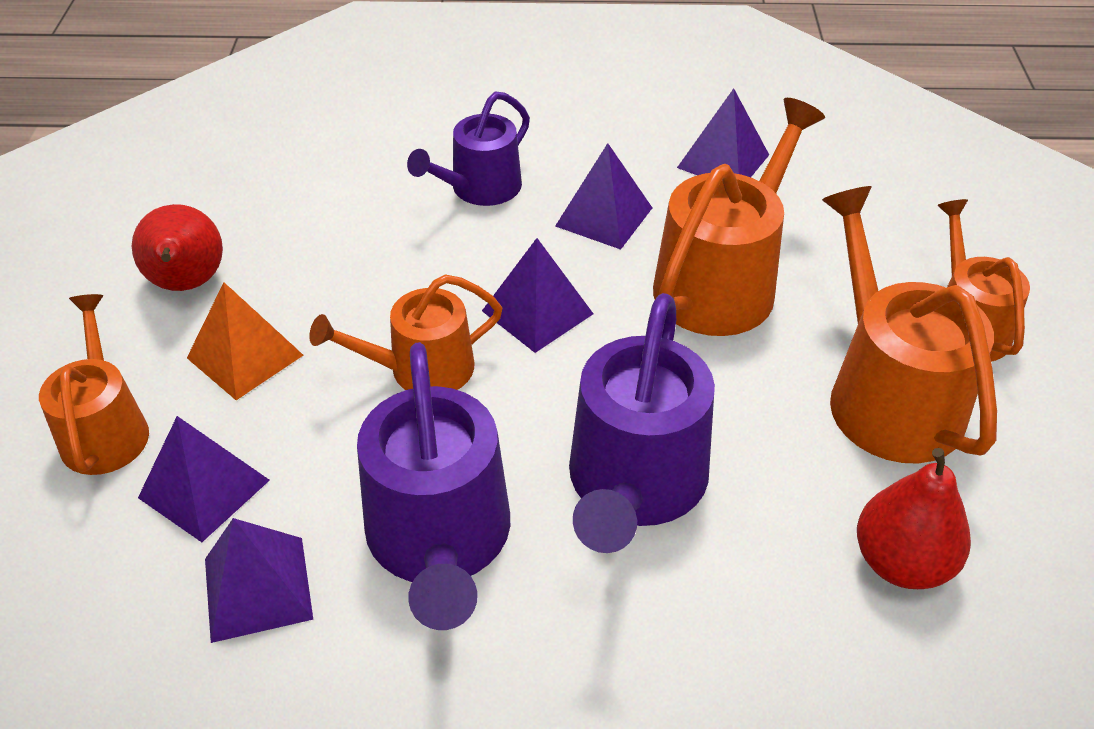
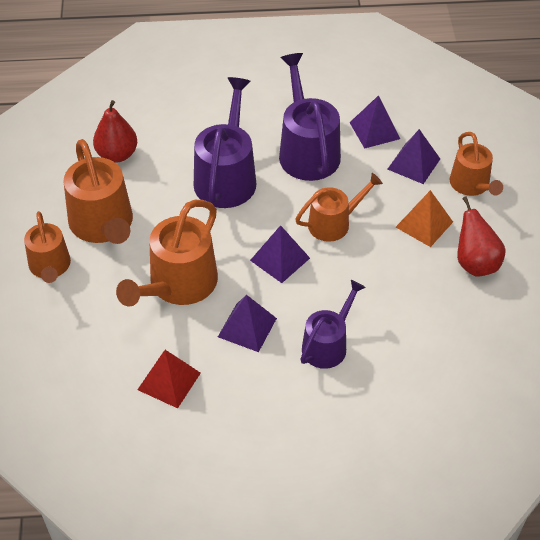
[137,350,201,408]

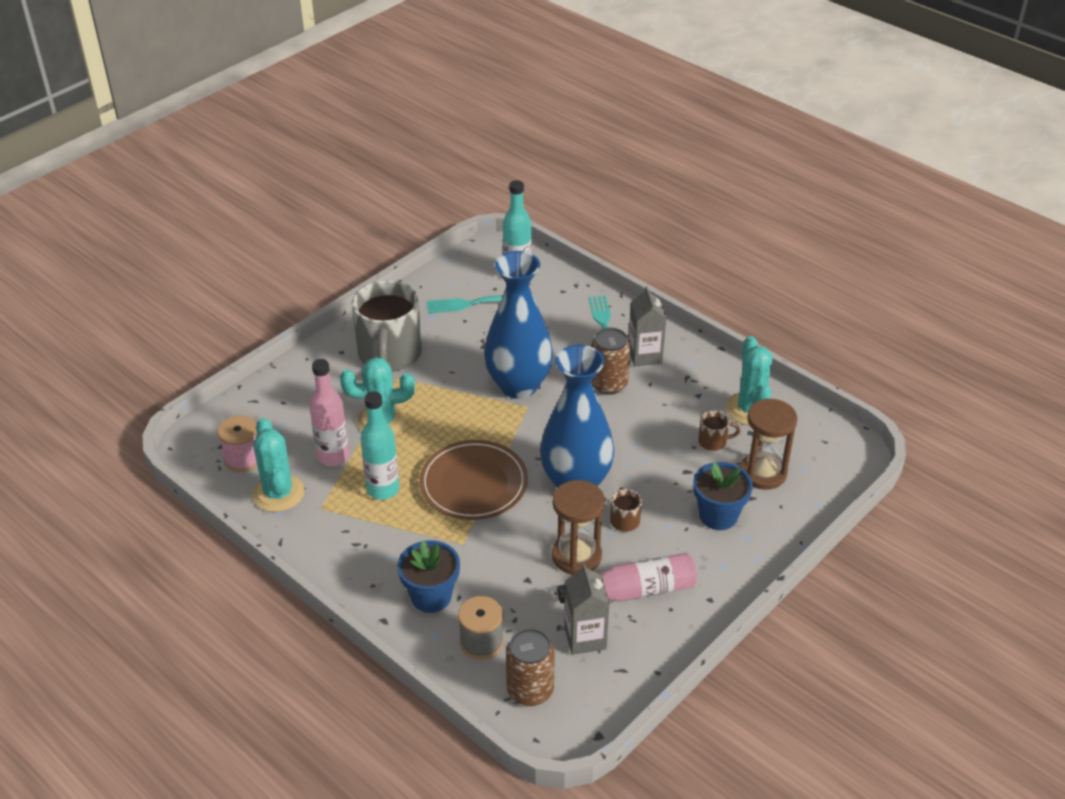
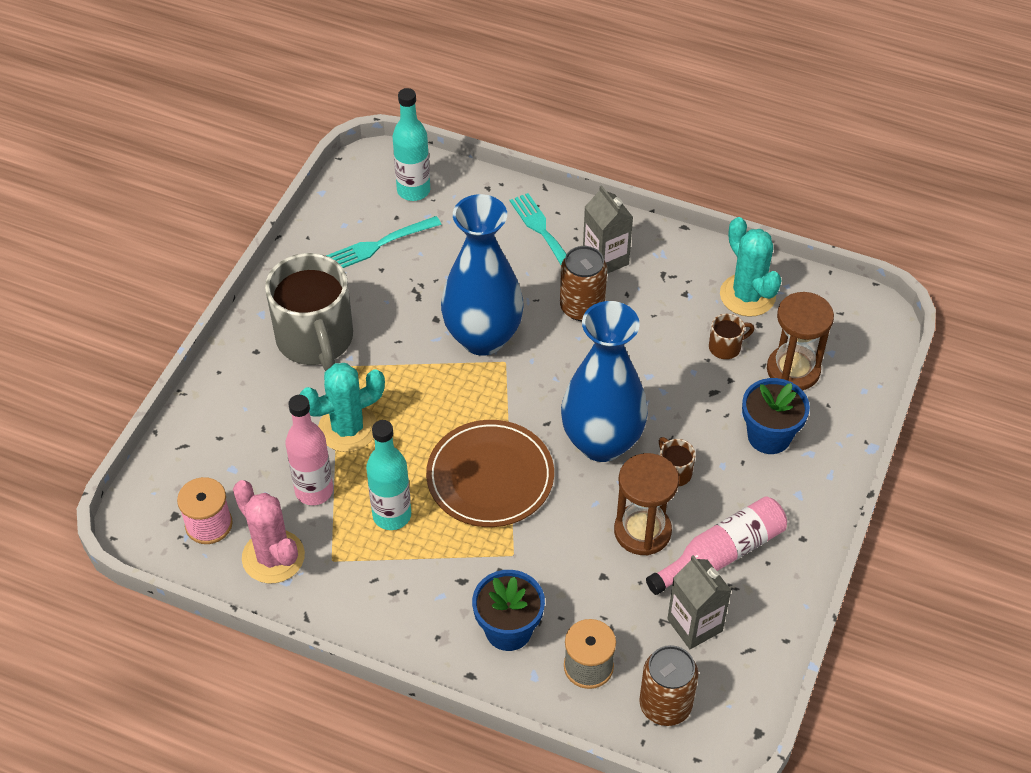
[233,480,305,583]

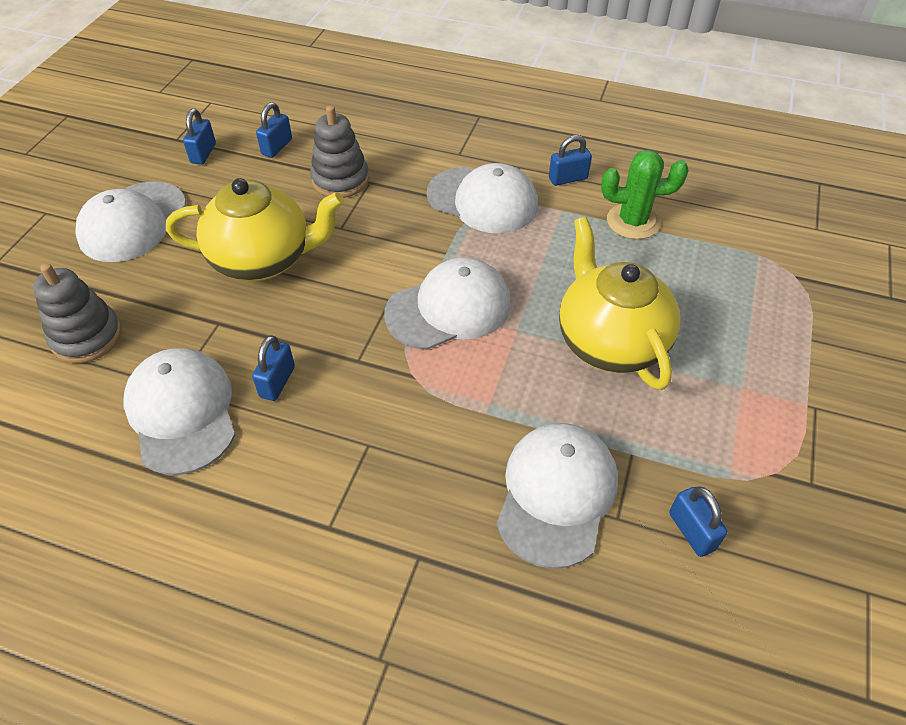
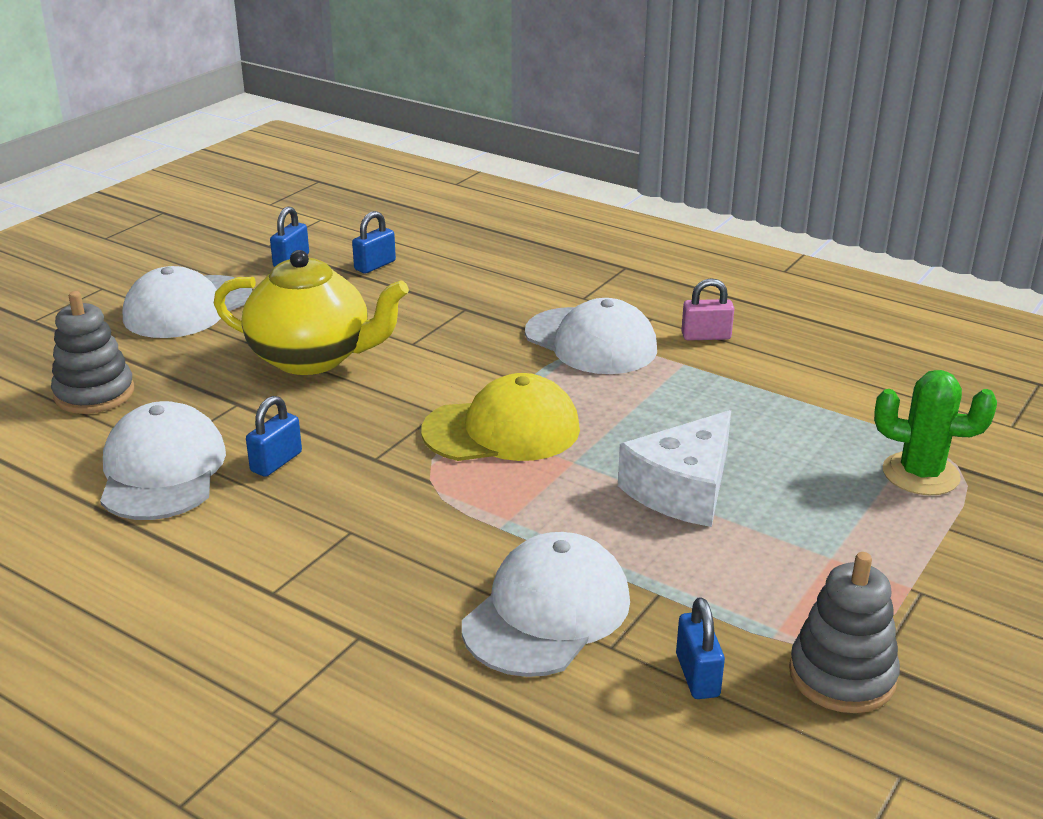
[789,552,900,713]
[874,370,997,495]
[618,410,731,527]
[421,373,580,461]
[681,278,734,340]

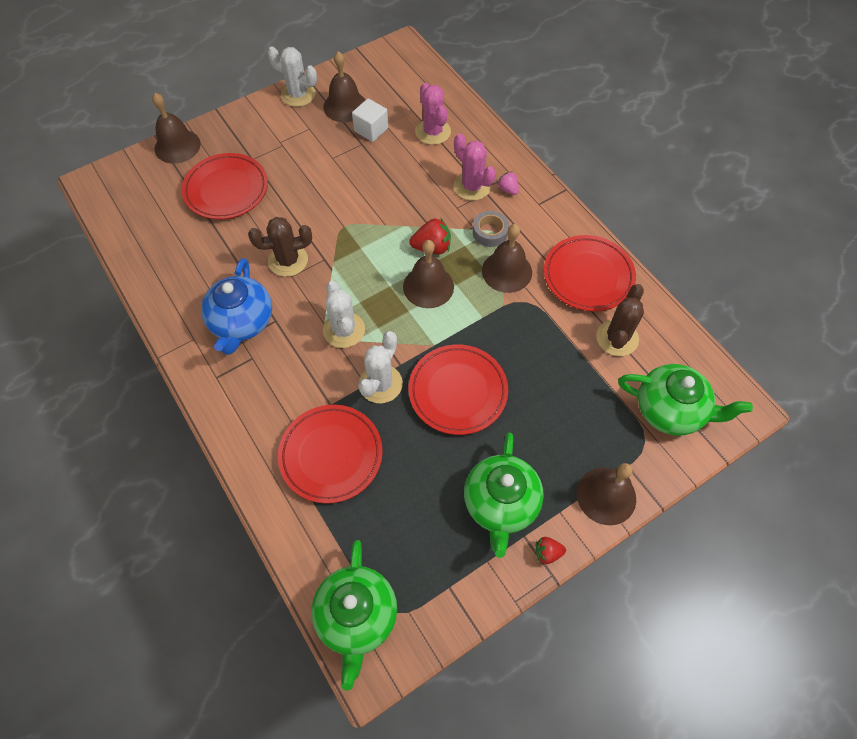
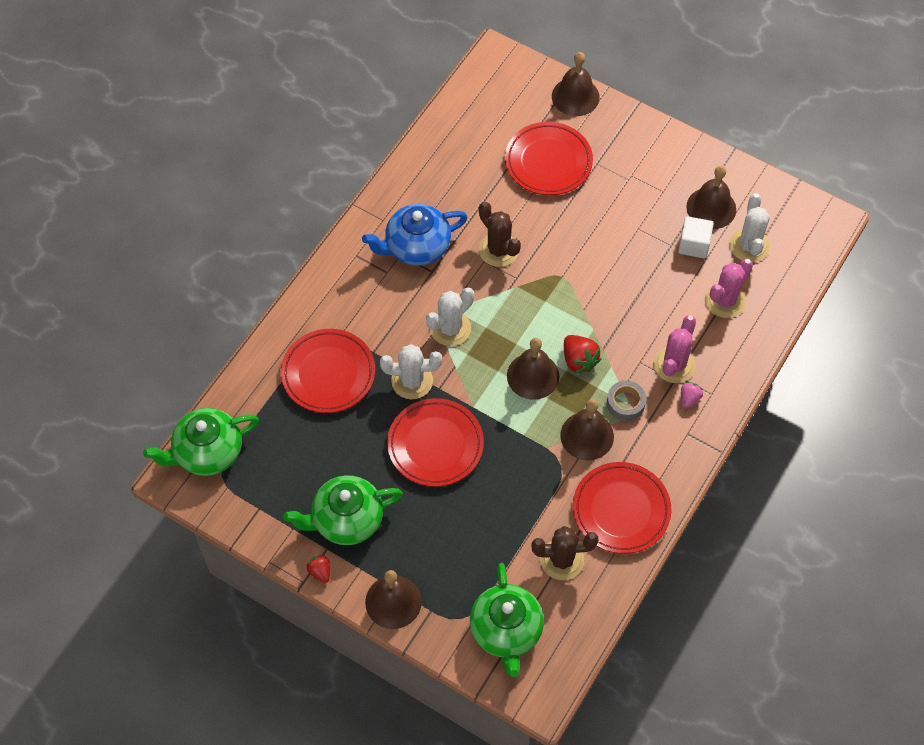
[730,193,770,262]

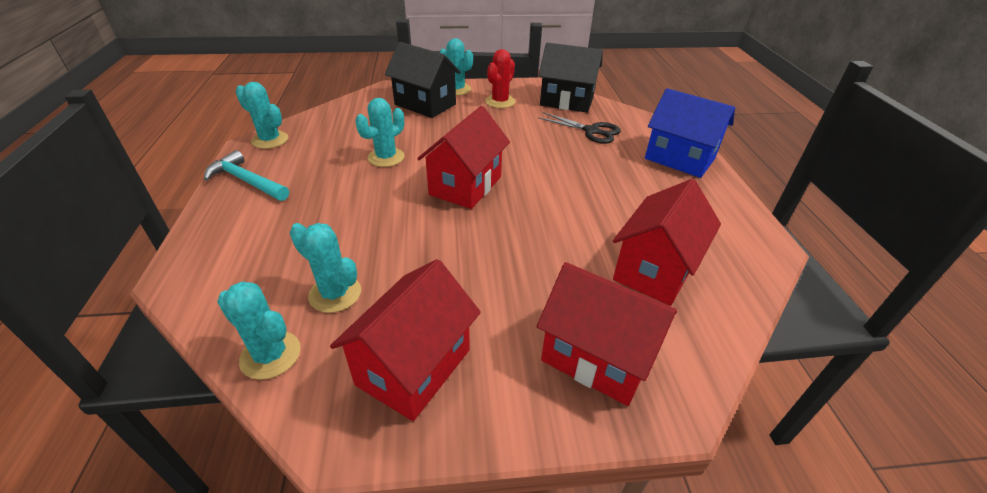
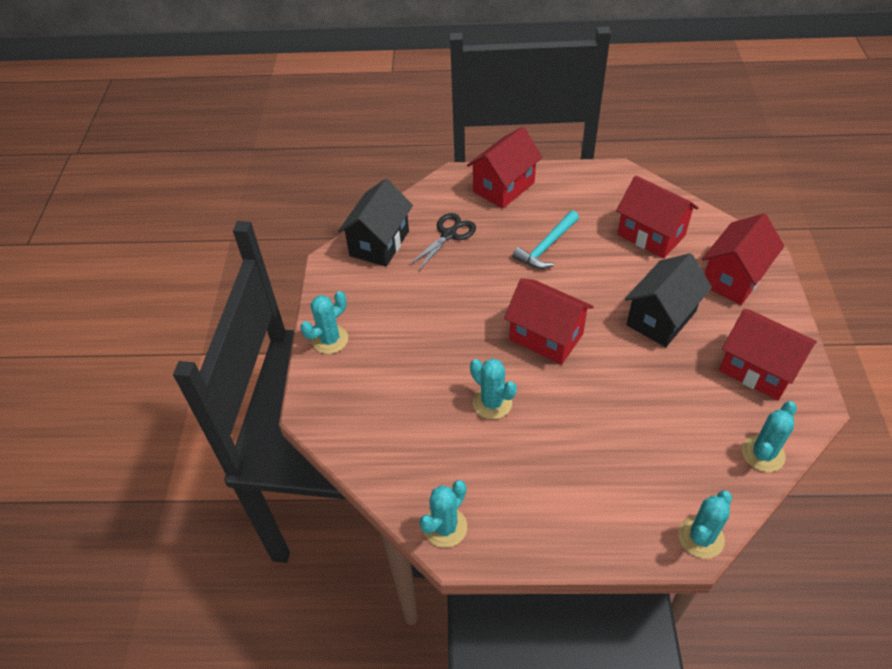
[485,49,515,108] (first image)
[512,210,579,269]
[678,491,732,559]
[625,253,712,347]
[467,127,543,209]

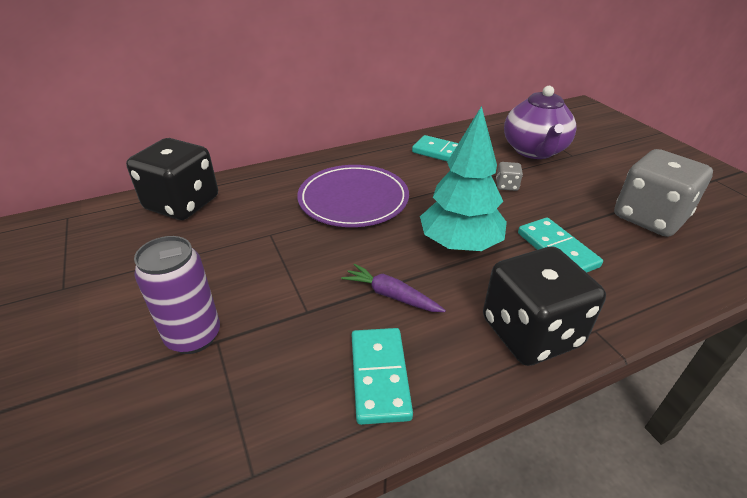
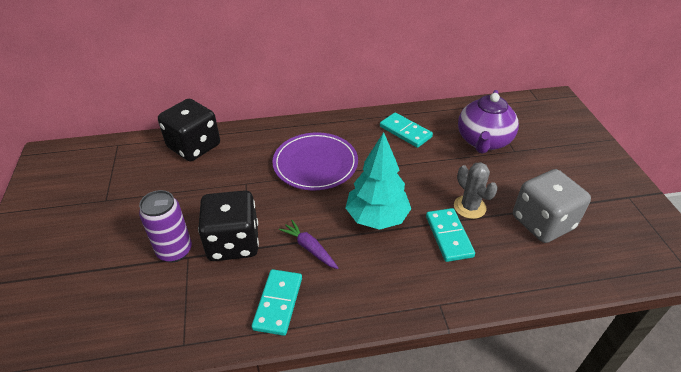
[496,162,523,191] (first image)
[454,162,498,219]
[198,190,259,261]

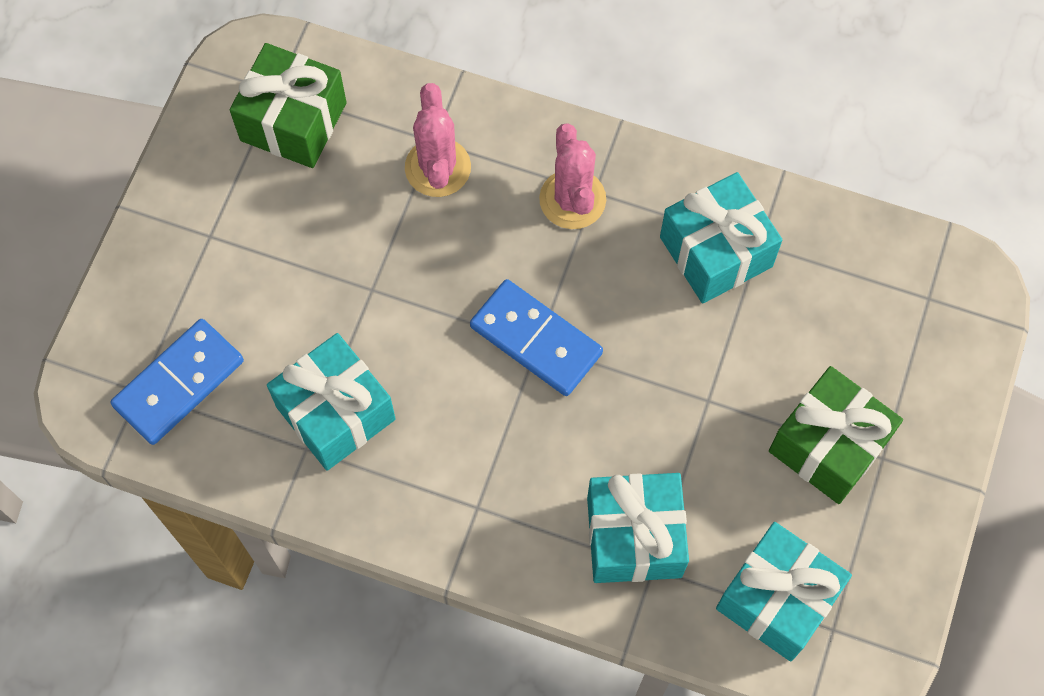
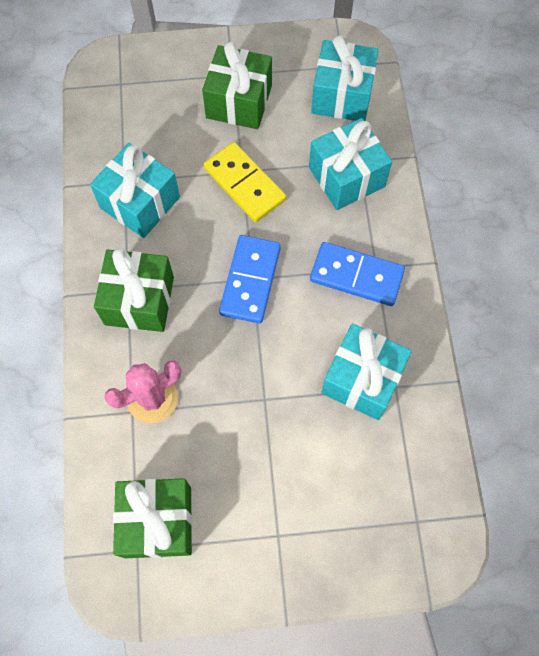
[203,142,286,222]
[310,242,405,306]
[94,248,174,332]

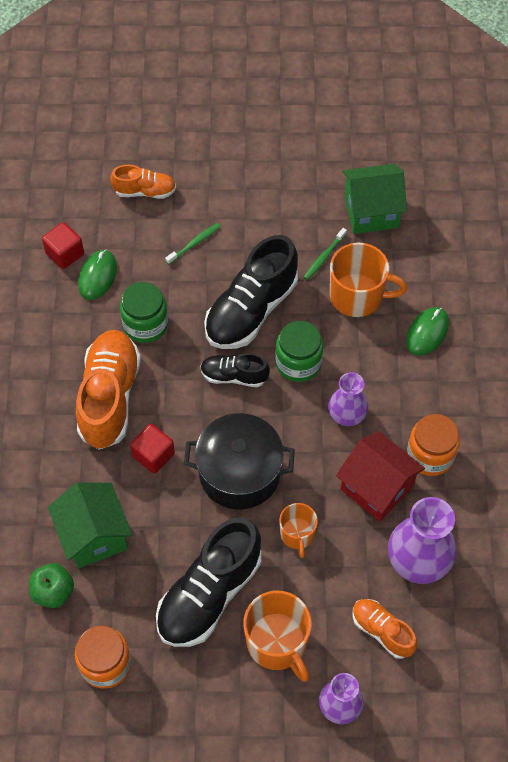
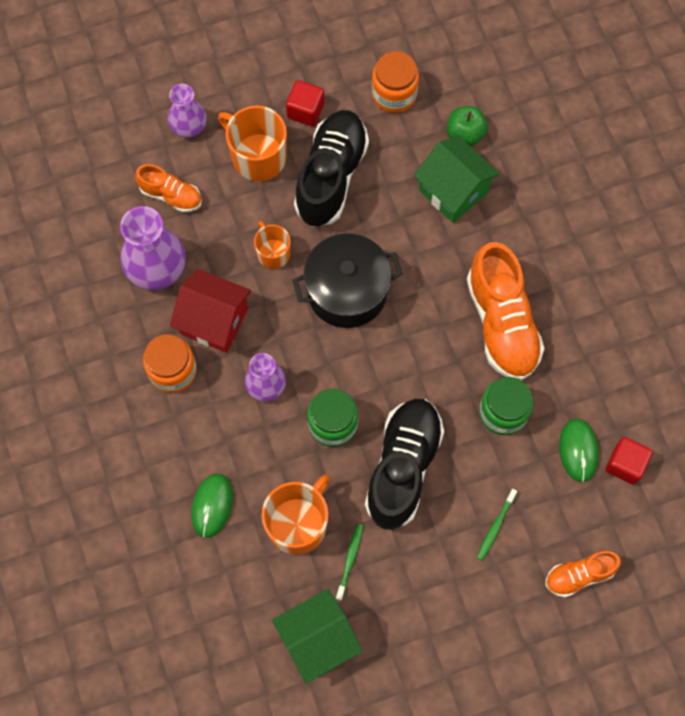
[200,353,270,387] (first image)
[286,80,324,126]
[261,475,330,555]

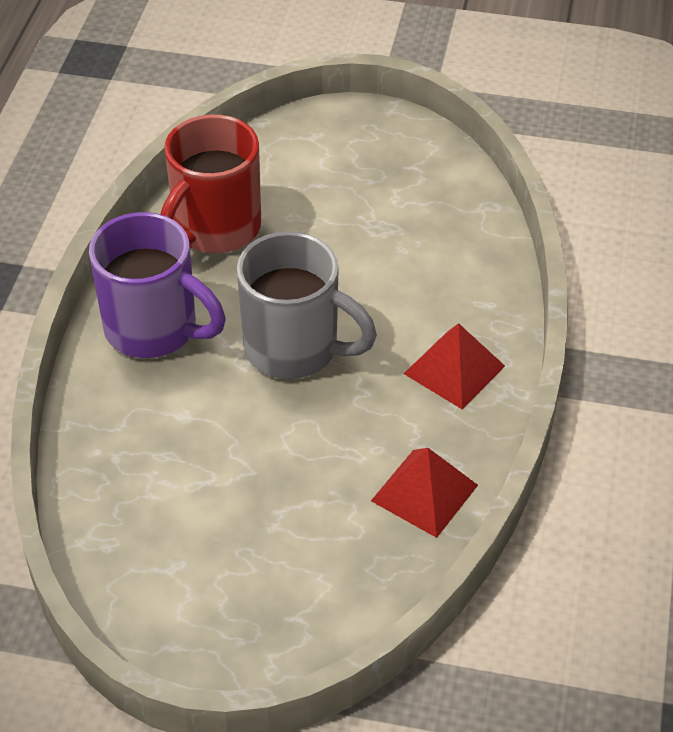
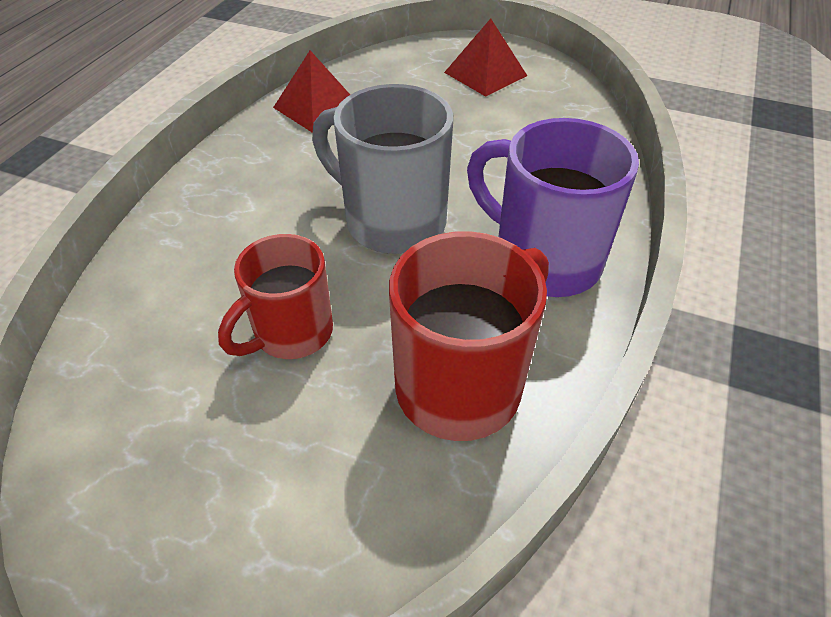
[218,234,333,359]
[444,18,527,97]

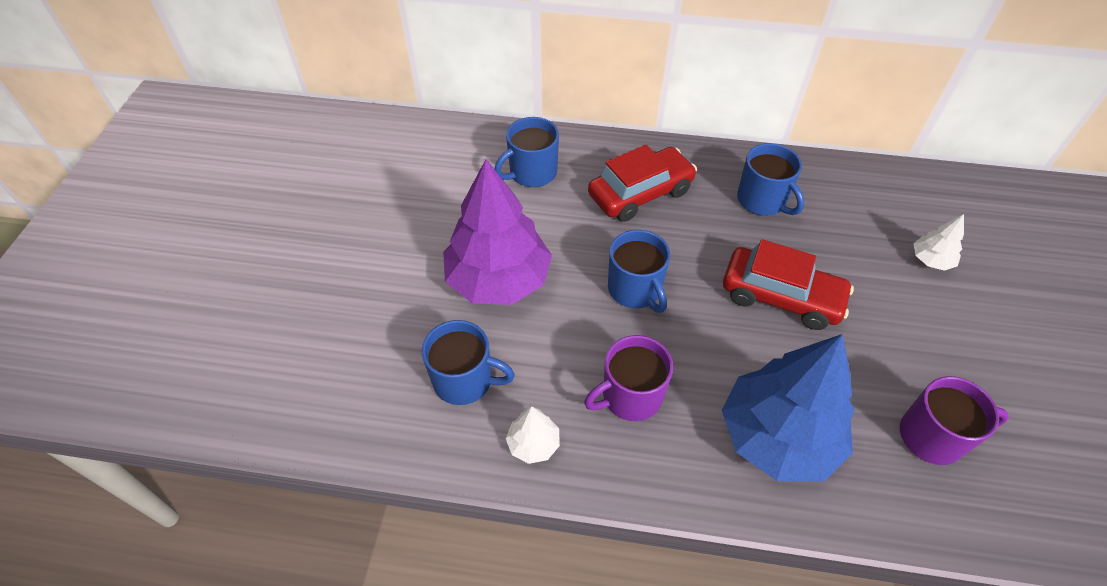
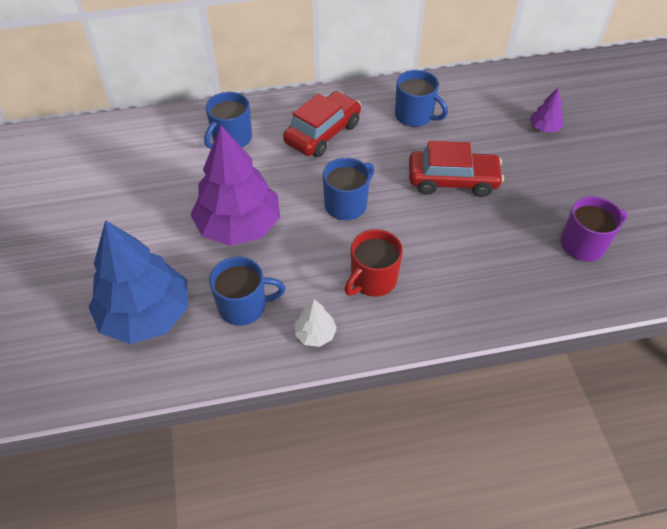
[89,220,188,344]
[344,229,403,297]
[530,87,563,132]
[323,158,374,220]

